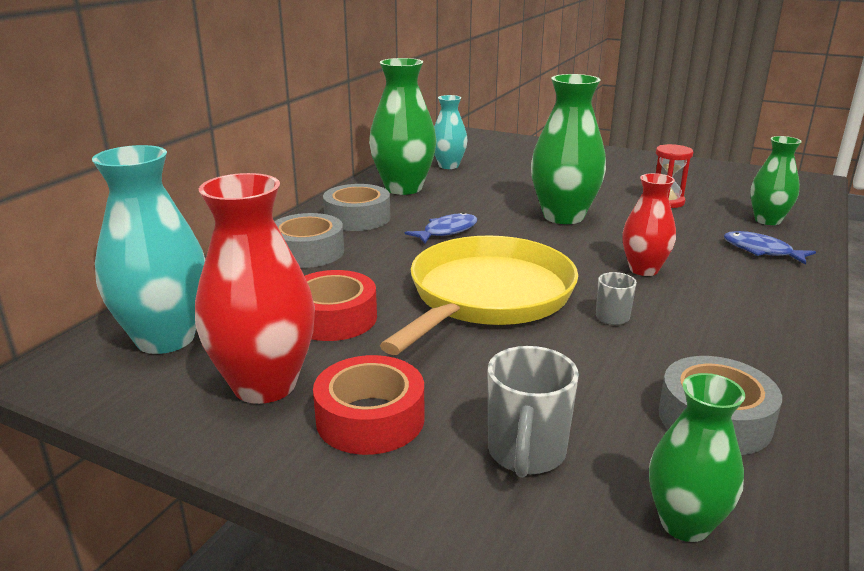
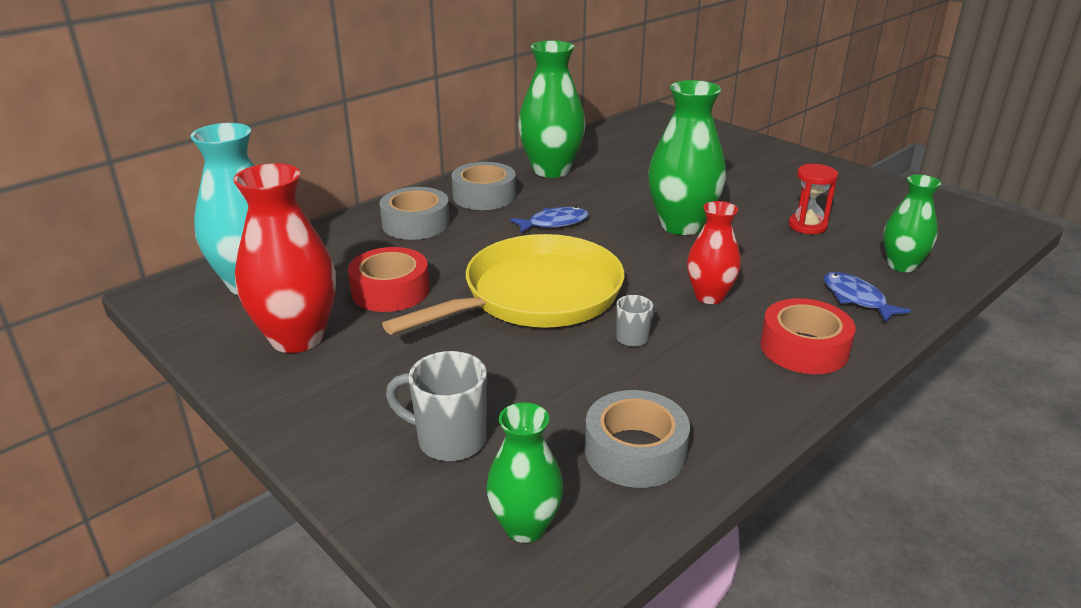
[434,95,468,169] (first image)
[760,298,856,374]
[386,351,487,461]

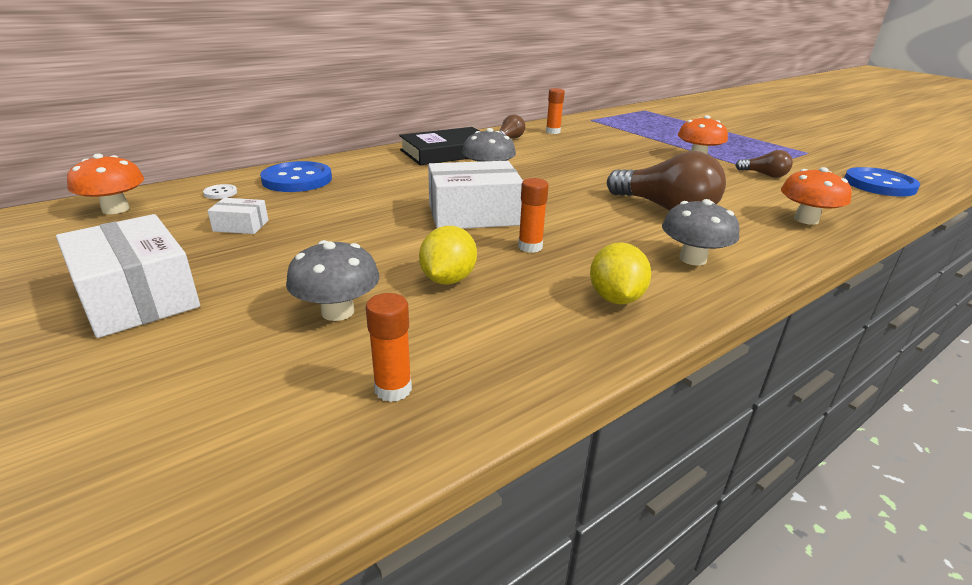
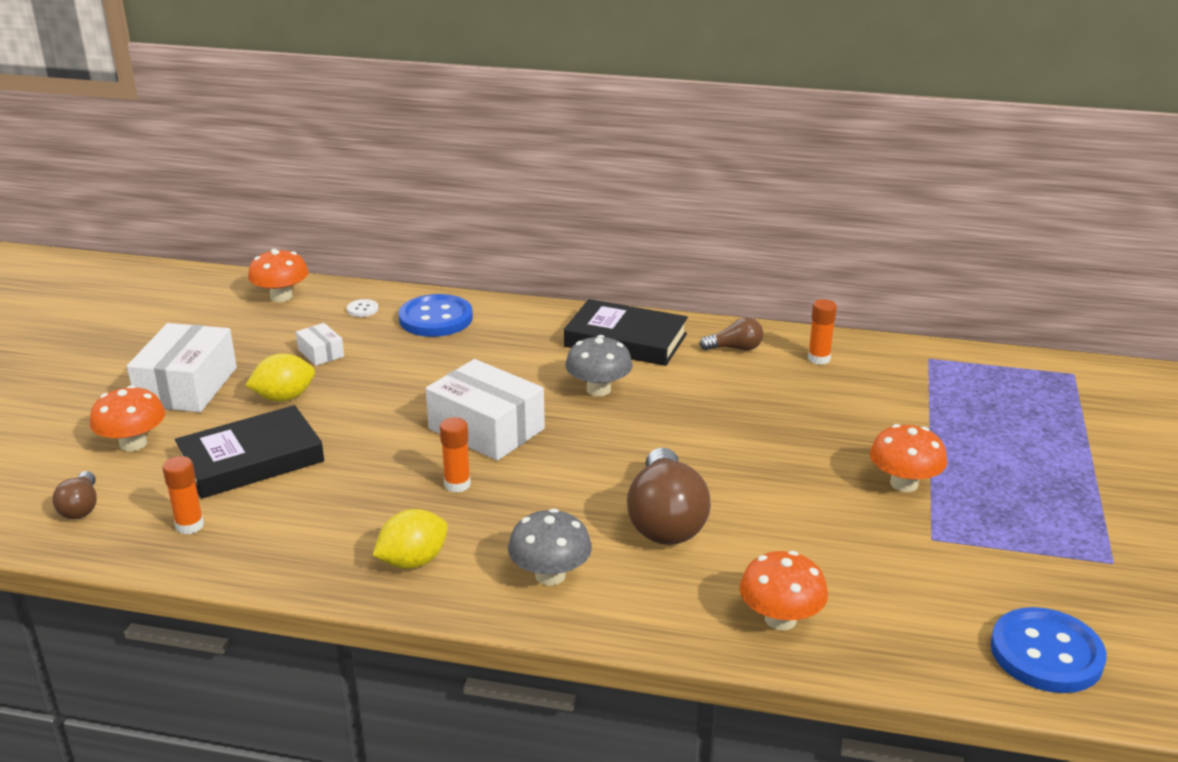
[90,385,165,451]
[246,353,315,402]
[52,471,97,519]
[175,405,324,499]

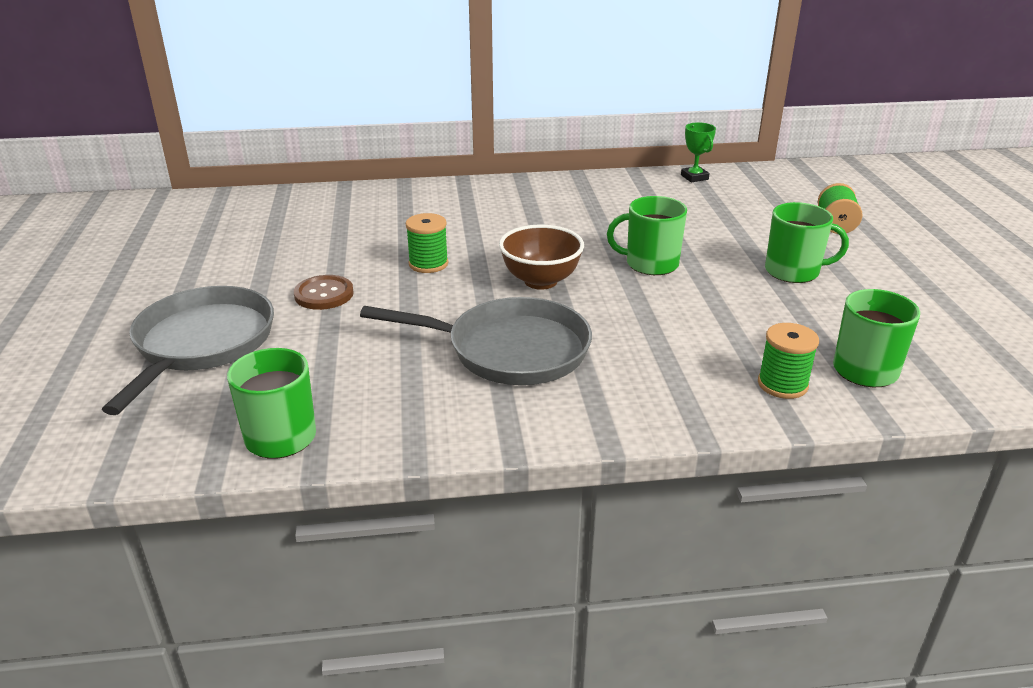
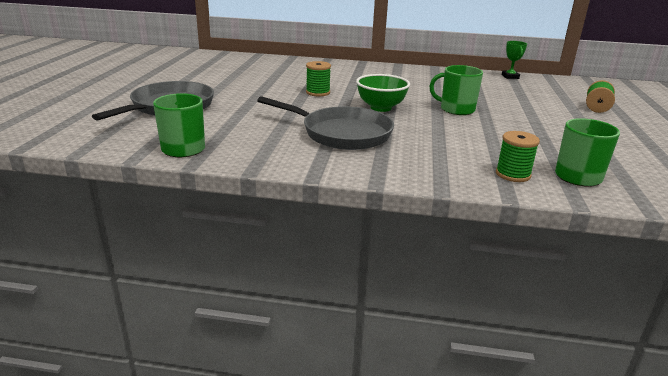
[294,275,354,310] (first image)
[765,202,849,283] (first image)
[356,74,410,112]

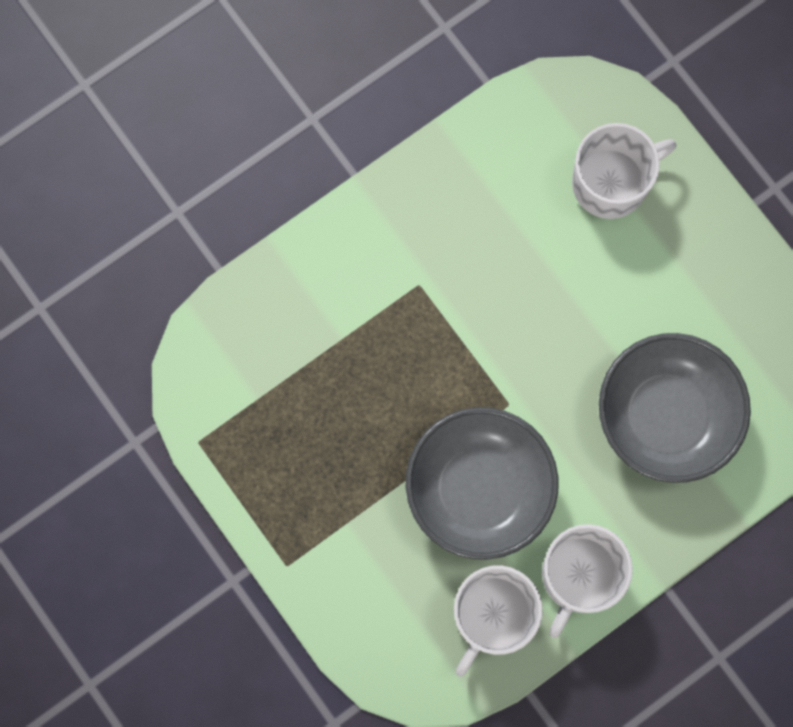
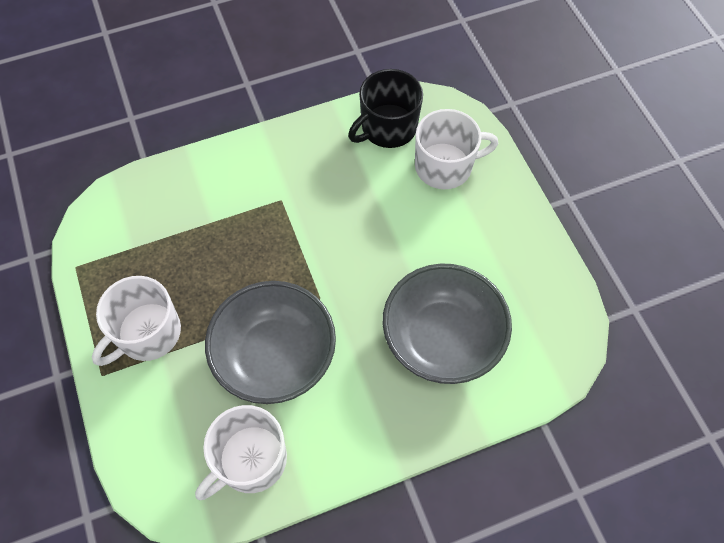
[348,69,423,148]
[92,276,181,366]

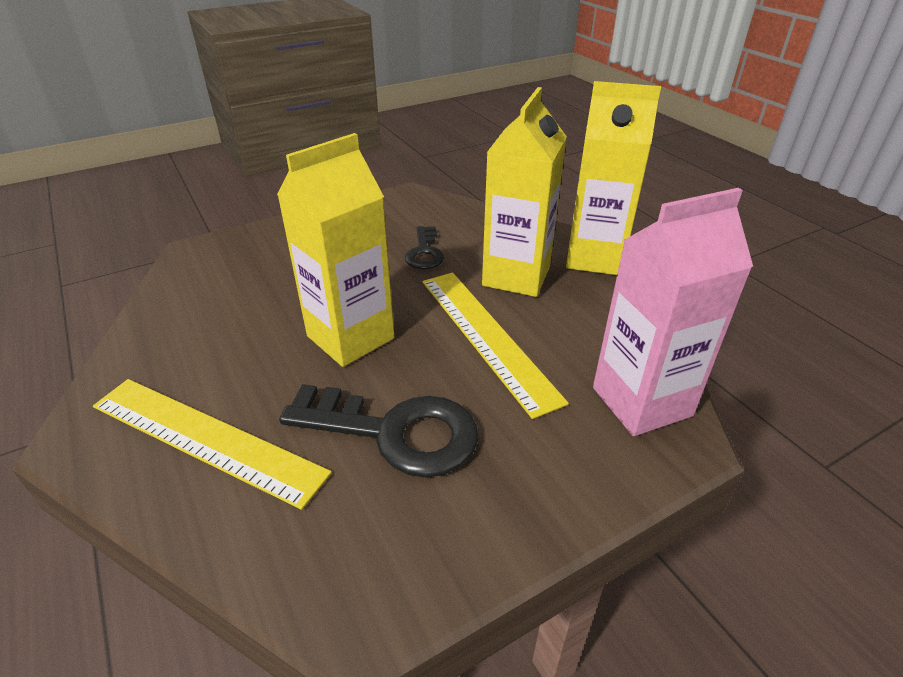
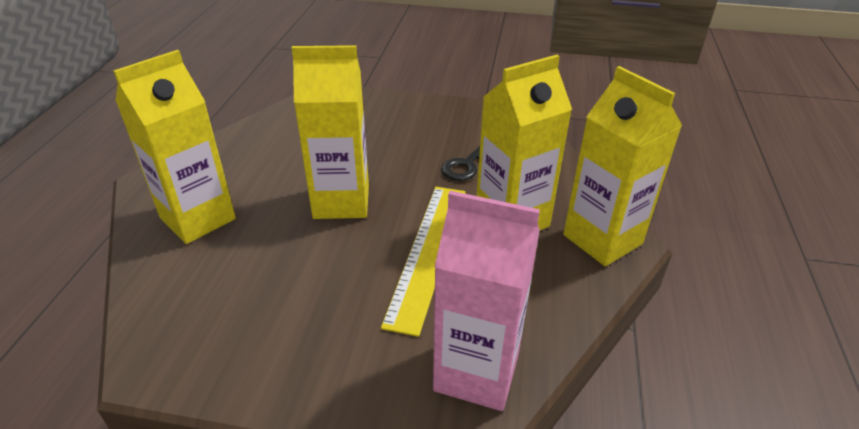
[279,384,478,477] (first image)
[113,50,236,244]

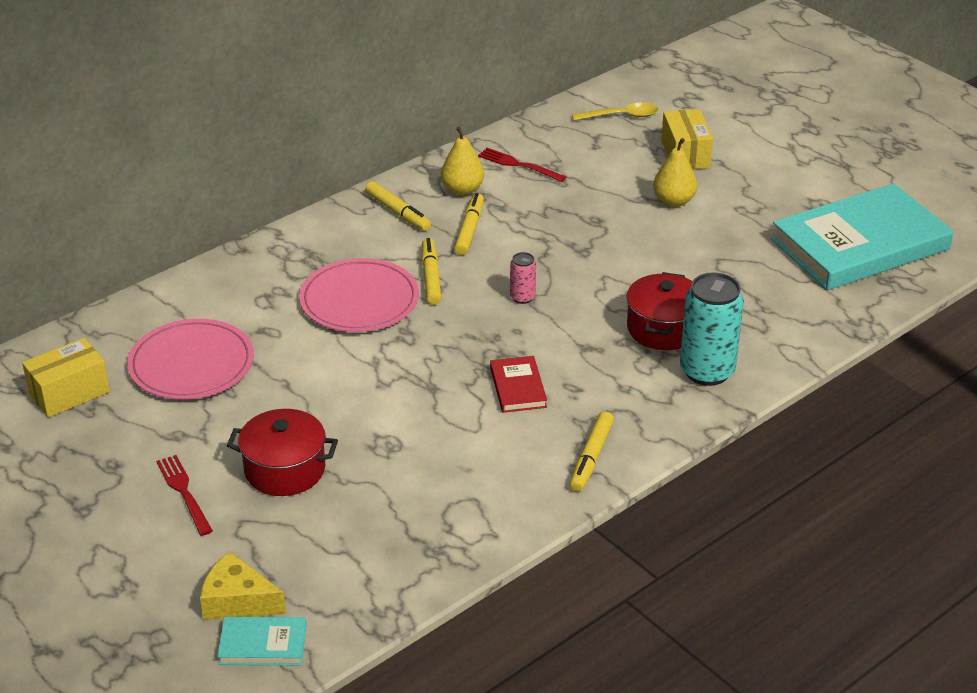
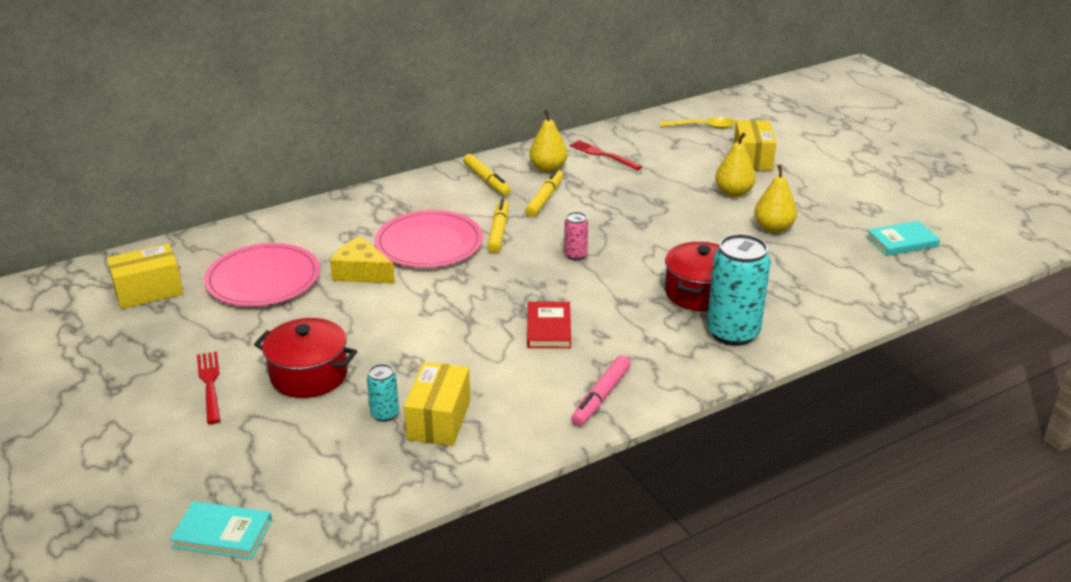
[367,364,399,422]
[404,362,470,446]
[754,165,797,233]
[330,236,395,284]
[571,355,631,426]
[866,221,940,256]

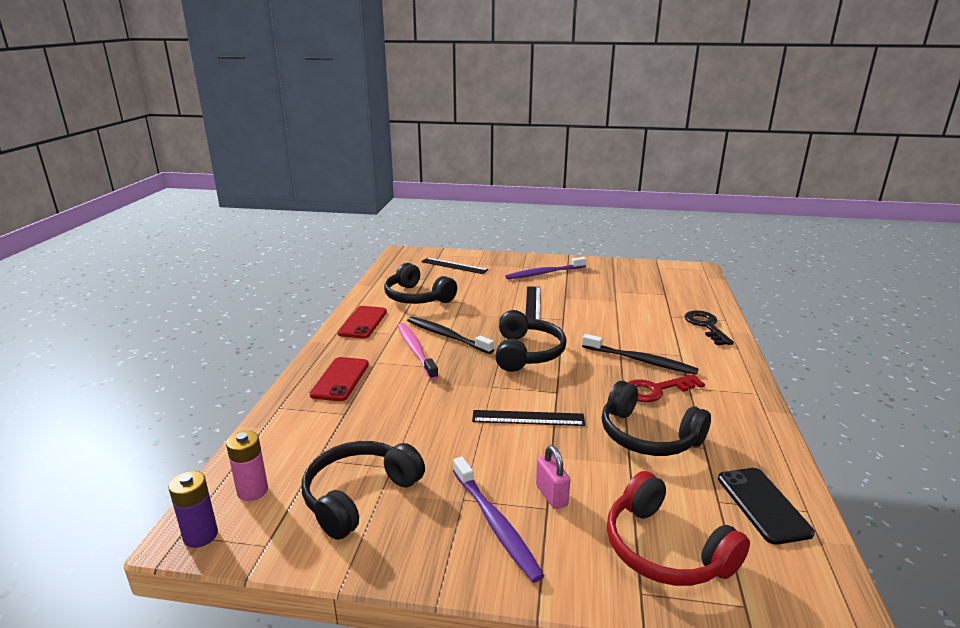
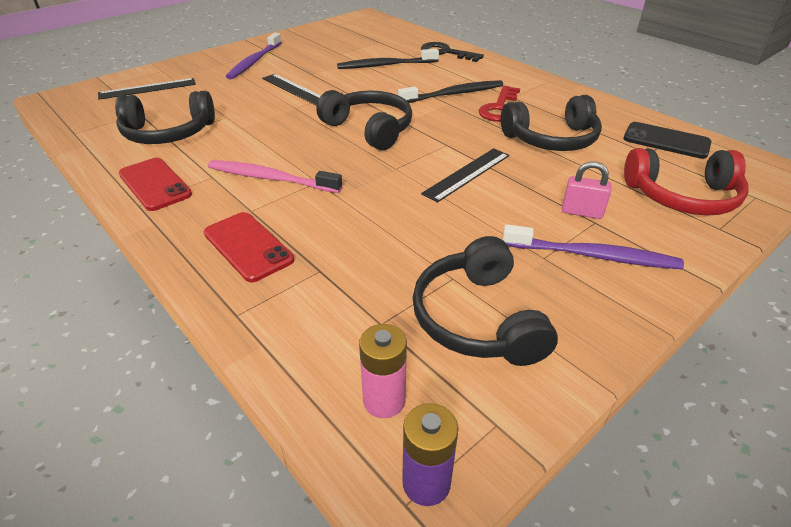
[337,49,439,69]

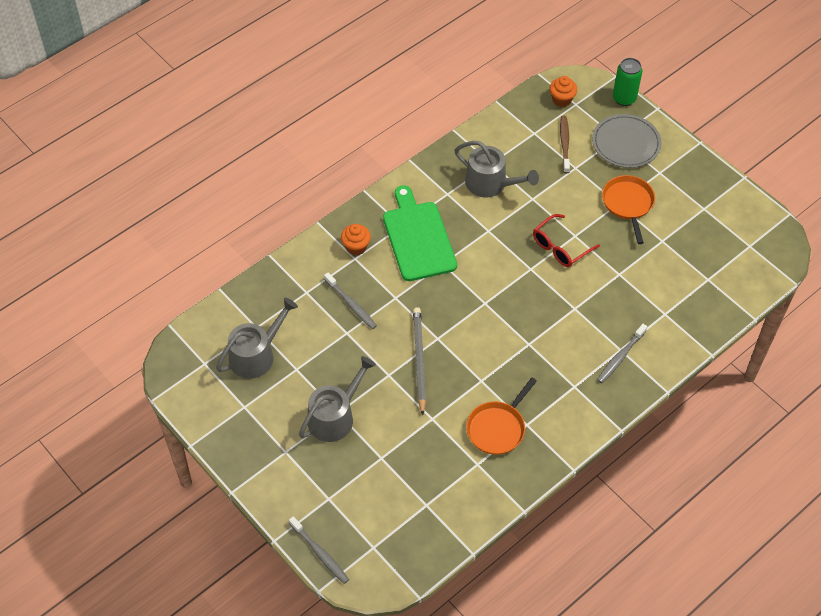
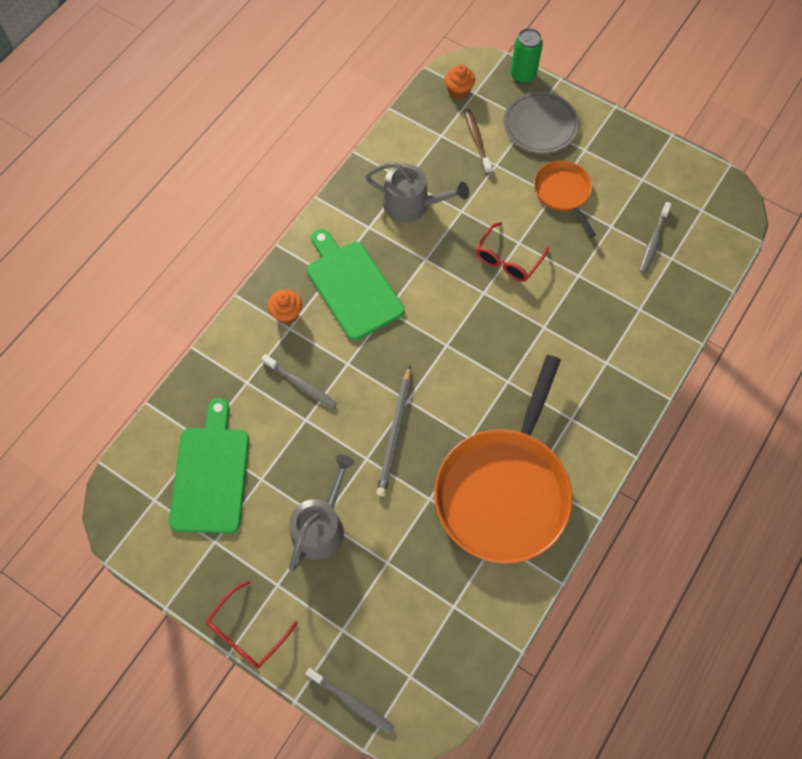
[206,580,298,669]
[640,202,672,273]
[169,398,249,533]
[376,366,411,496]
[434,355,573,564]

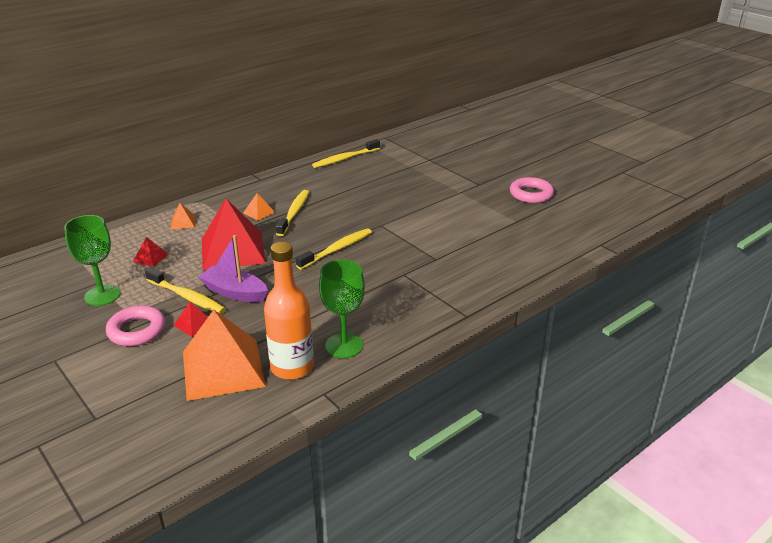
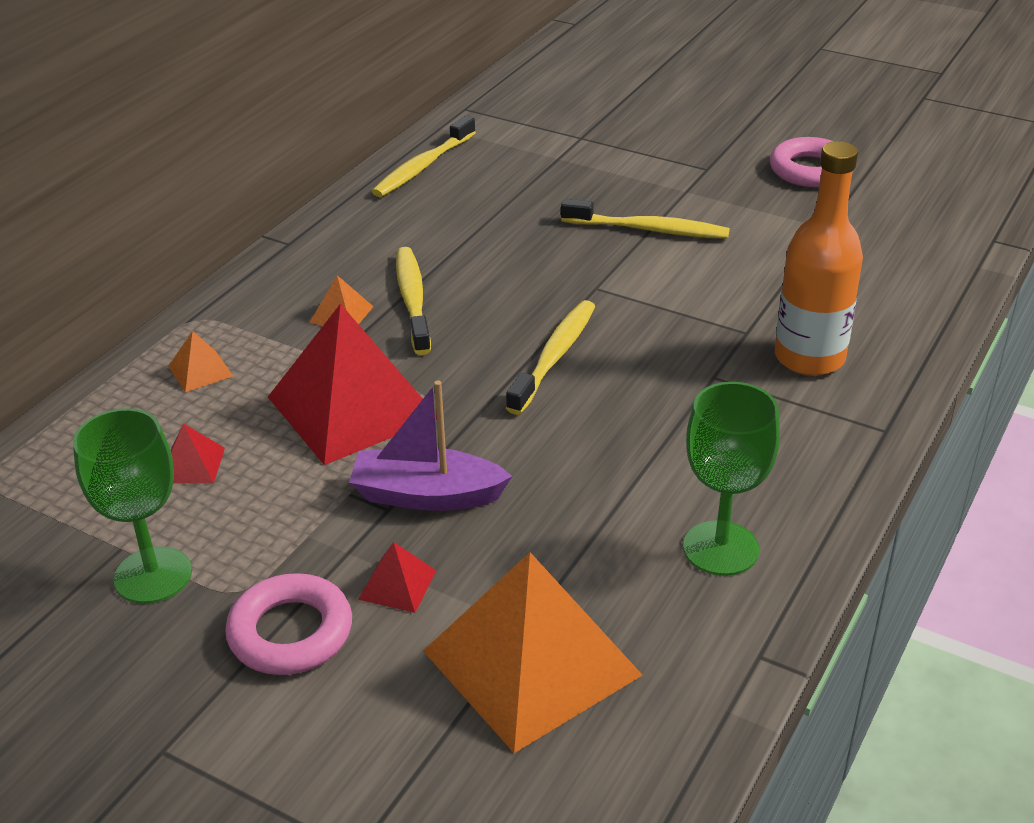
[561,199,730,239]
[775,141,863,376]

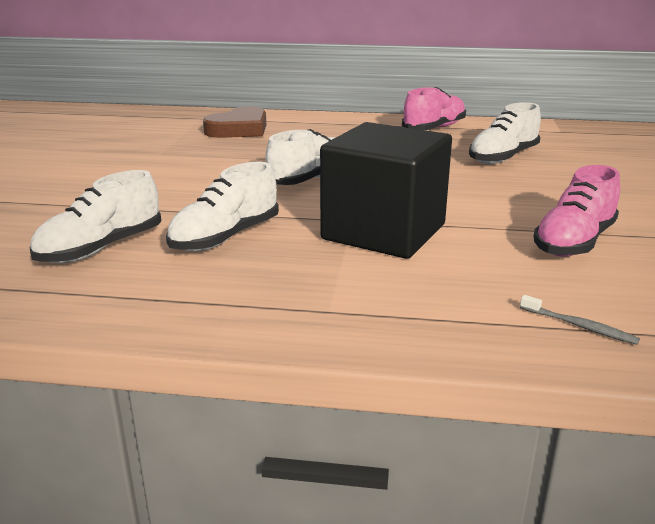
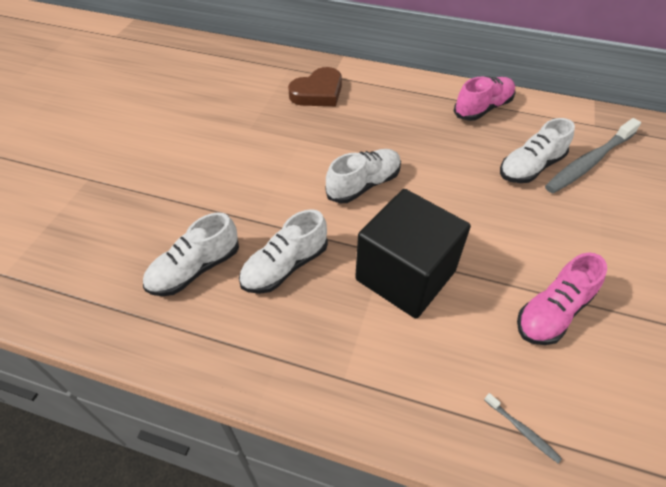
[545,118,641,193]

